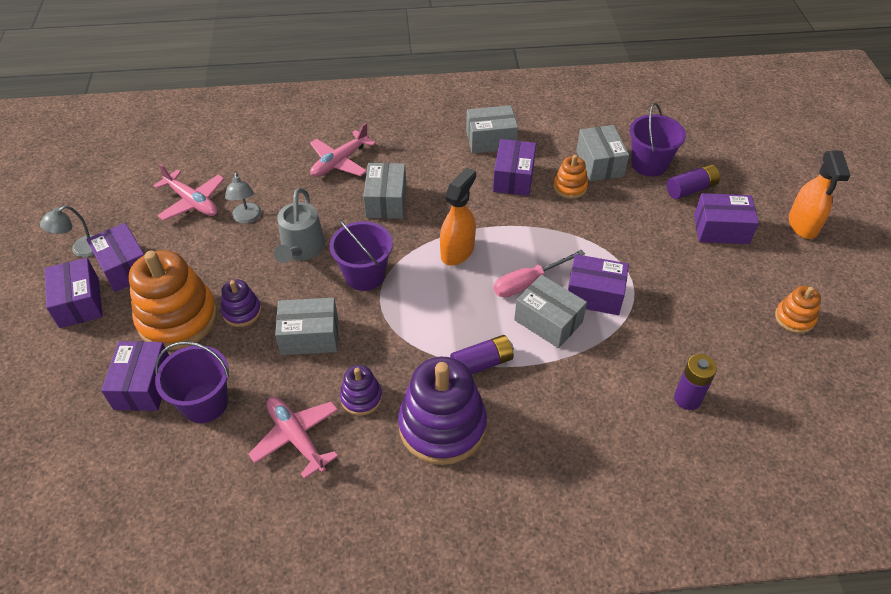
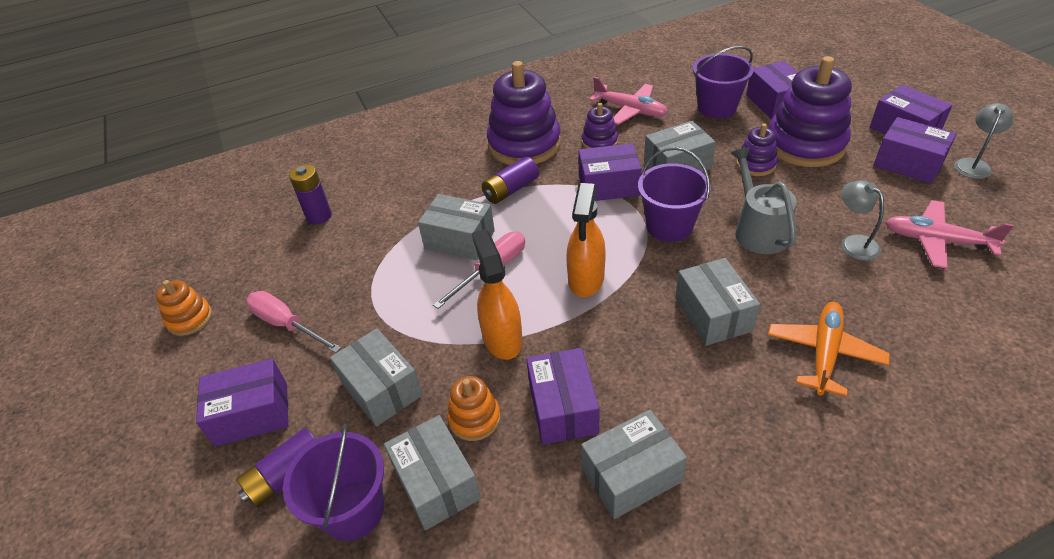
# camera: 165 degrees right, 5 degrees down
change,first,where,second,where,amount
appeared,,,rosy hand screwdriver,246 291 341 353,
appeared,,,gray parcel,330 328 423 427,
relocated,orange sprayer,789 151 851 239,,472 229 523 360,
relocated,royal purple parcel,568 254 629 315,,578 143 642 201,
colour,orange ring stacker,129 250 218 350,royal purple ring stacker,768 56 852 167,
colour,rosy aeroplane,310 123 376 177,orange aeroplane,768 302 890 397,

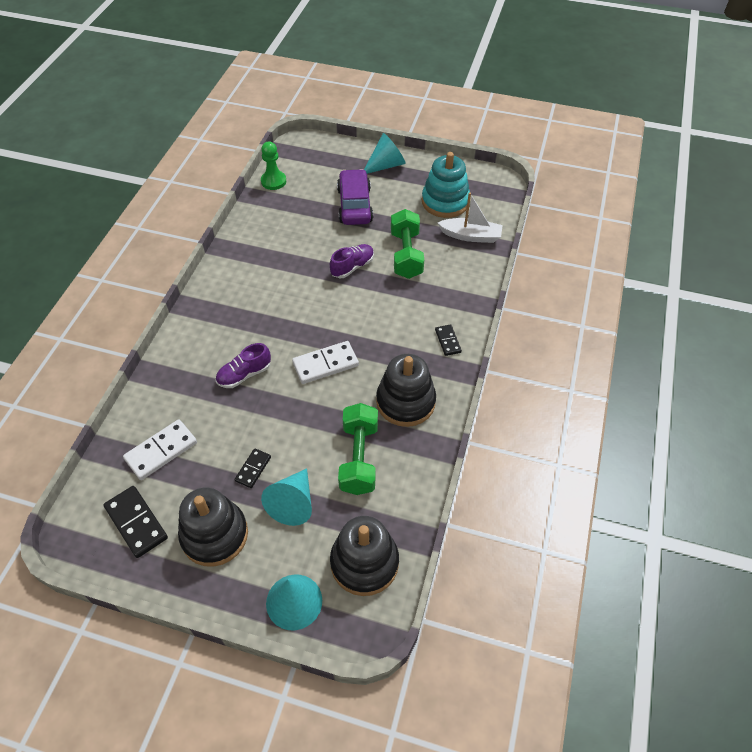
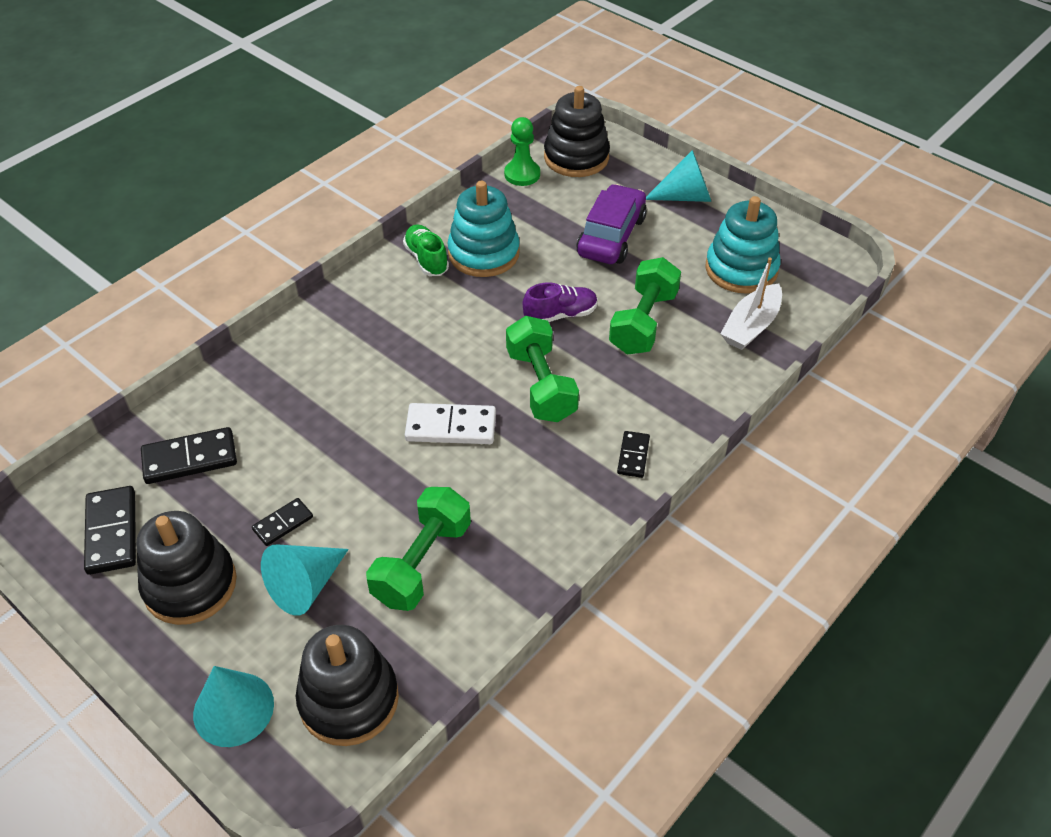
# camera: 25 degrees right, 5 degrees down
change,first,where,second,where,amount
colour,snow-white domino tile,123 419 197 480,ebony domino tile,141 427 237 484,
appeared,,,green lace-up shoe,403 224 449 276,
appeared,,,aqua ring stacker,447 181 520 277,
appeared,,,green free weight,506 316 579 422,
relocated,ebony ring stacker,376 354 436 427,,544 86 610 177,
spun,snow-white boat,438 192 503 243,,721 257 782 350,90 degrees clockwise
missing,royal purple lace-up shoe,216 343 271 388,,,

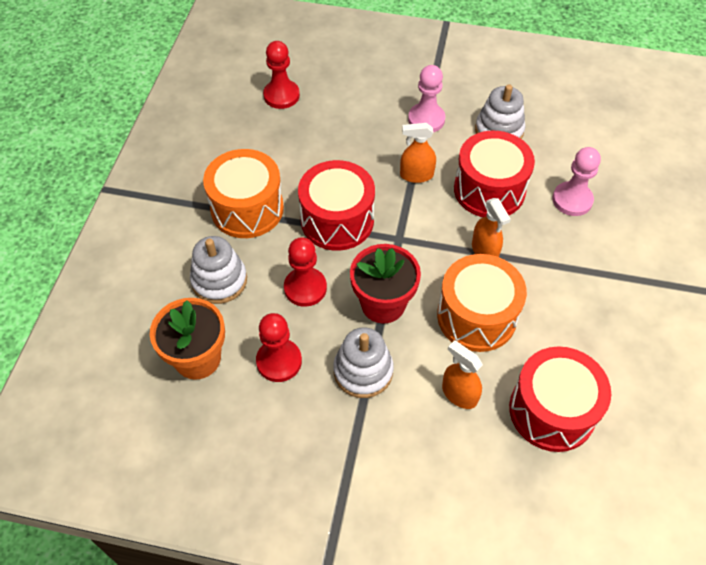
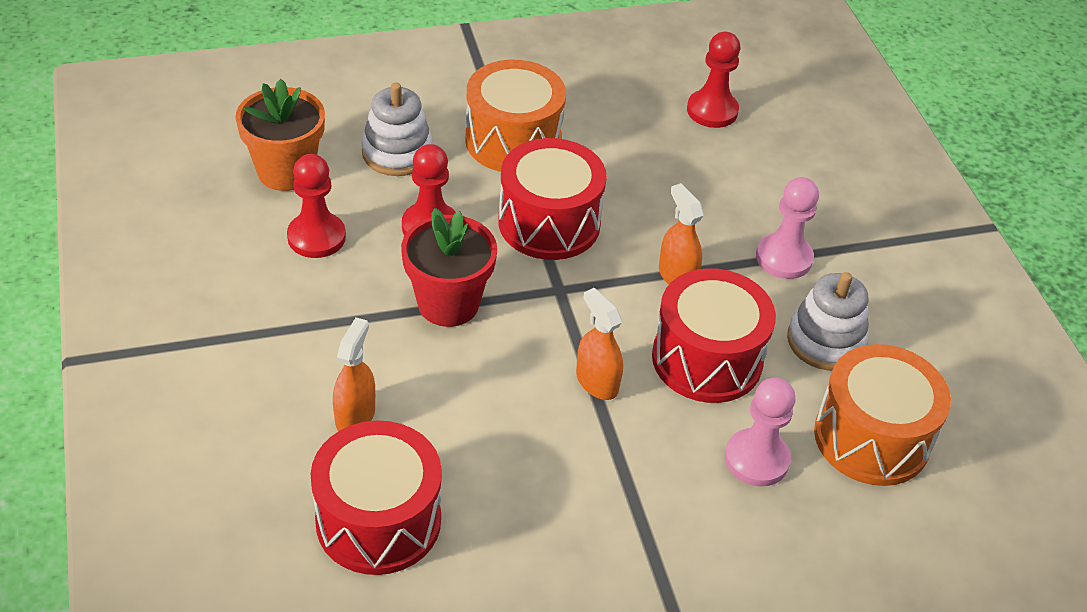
# camera: 60 degrees right, 10 degrees down
change,first,where,second,where,amount
spun,orange sprayer,472 198 511 257,,576 288 623 400,105 degrees clockwise
relocated,orange snare drum,437 254 527 352,,814 344 951 486,
missing,snow-white ring stacker,333 327 394 398,,,

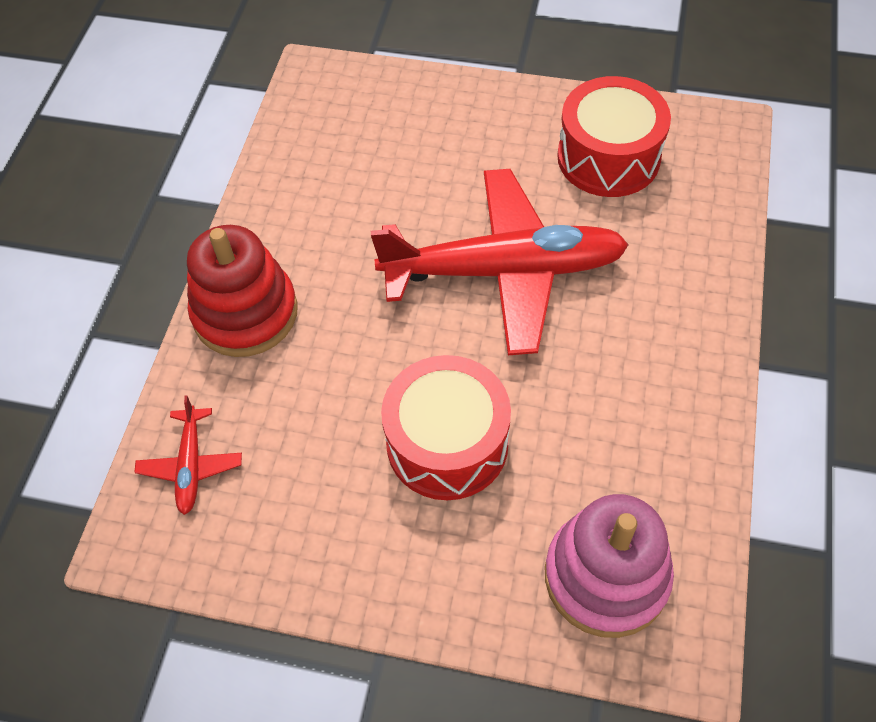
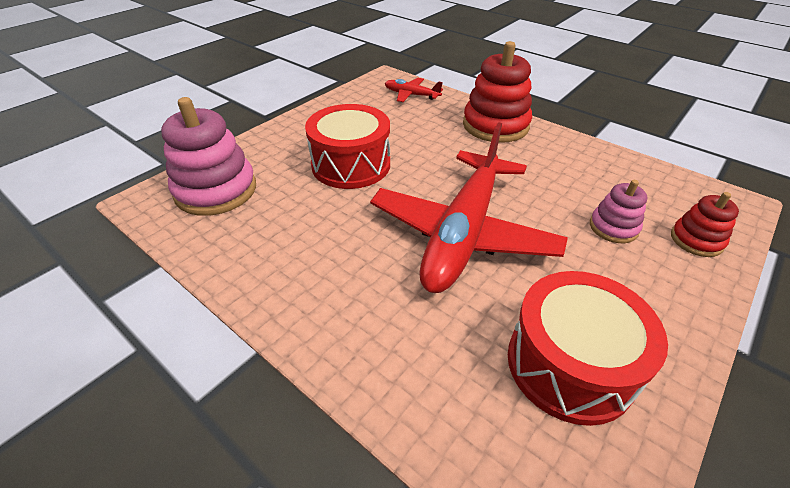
# camera: 115 degrees right, 15 degrees down
change,first,where,second,where,amount
appeared,,,rosy ring stacker,590 180 647 243,
appeared,,,scarlet ring stacker,671 192 739 257,

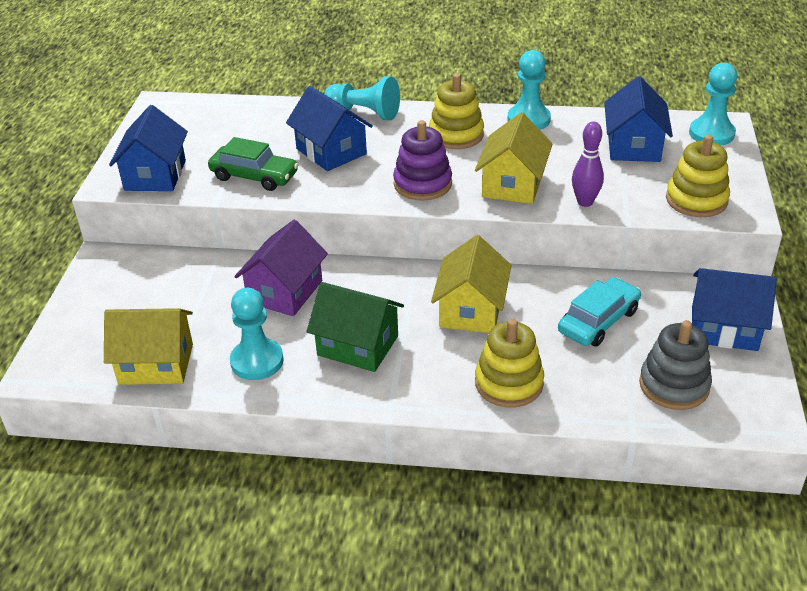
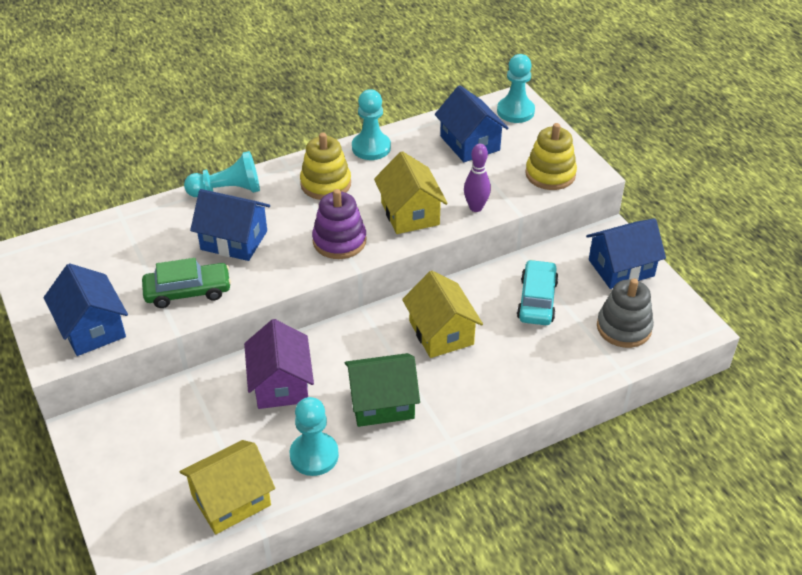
# camera: 35 degrees left, 5 degrees up
change,first,where,second,where,amount
missing,golden ring stacker,475 319 544 407,,,

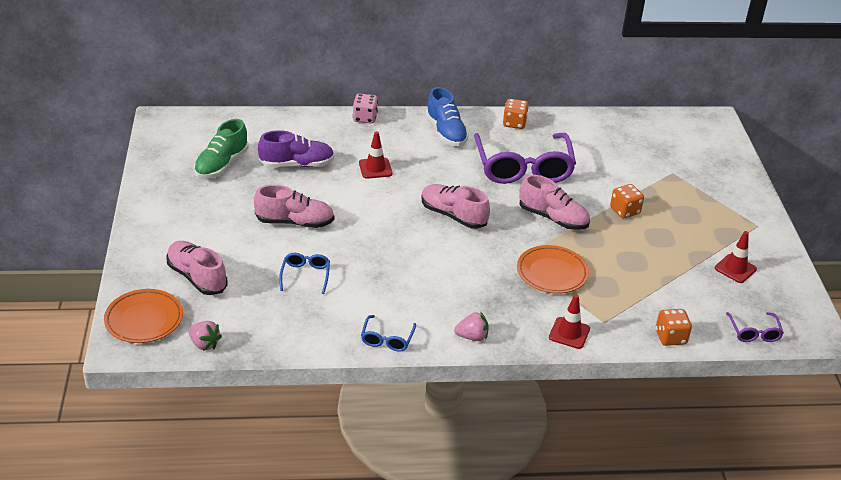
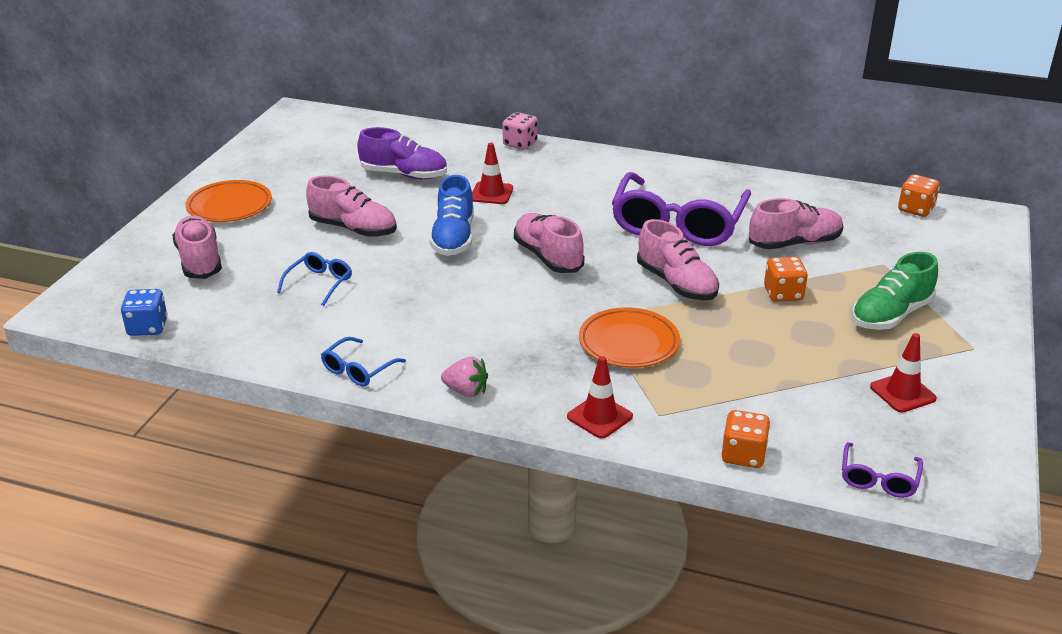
# camera: 25 degrees right, 5 degrees down
change,first,where,second,where,amount
exchanged,rosy toy strawberry,188 321 222 351,cobalt dice,121 289 168 336,
relocated,orange flat dish,104 289 183 343,,186 180 272 222,
relocated,cobalt lace-up shoe,426 87 469 146,,430 175 474 256,
appeared,,,rosy lace-up shoe,749 198 843 249,
relocated,green lace-up shoe,194 119 249 178,,852 252 938 330,
relocated,orange dice,503 99 529 129,,898 174 940 217,

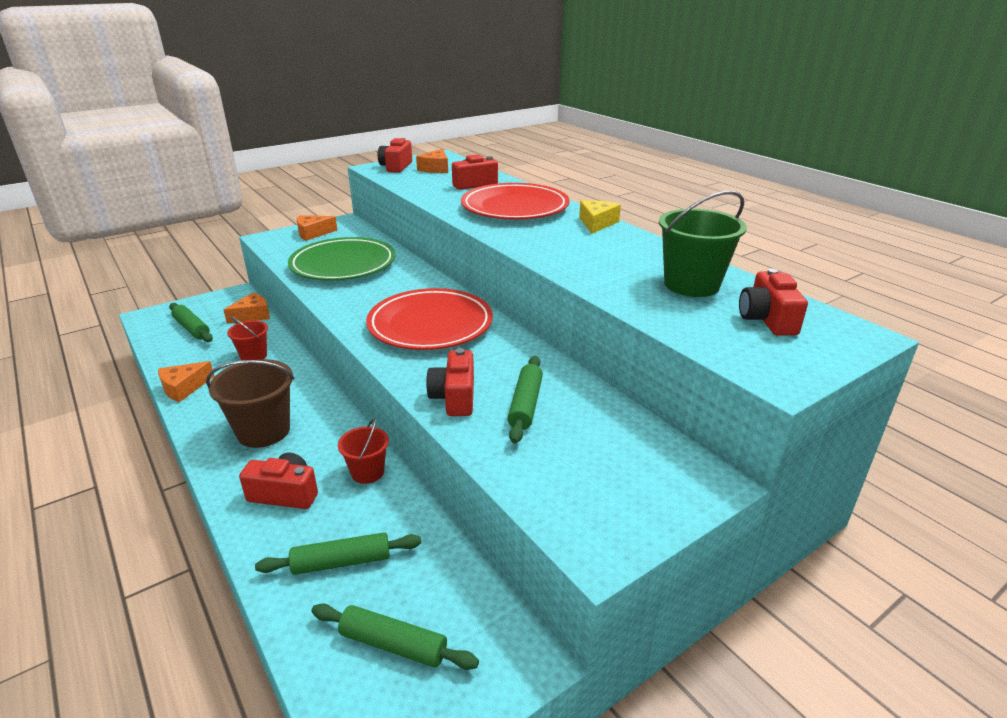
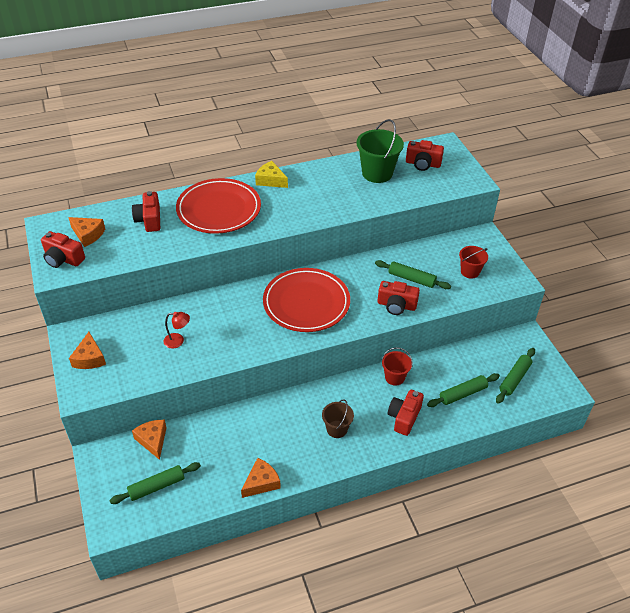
# camera: 75 degrees left, 15 degrees up
change,first,where,second,where,amount
exchanged,green flat dish,288 237 395 281,scarlet lamp,164 312 190 349,
spun,orange cheese,158 361 215 402,,241 458 281 498,105 degrees counterclockwise
size,dark brown sand bucket,206 359 295 448,,322 399 354 438,x0.59
spun,green pastry roller,255 532 421 575,,427 373 500 407,60 degrees clockwise
relocated,scarlet sand bucket,227 316 268 360,,459 246 488 279,

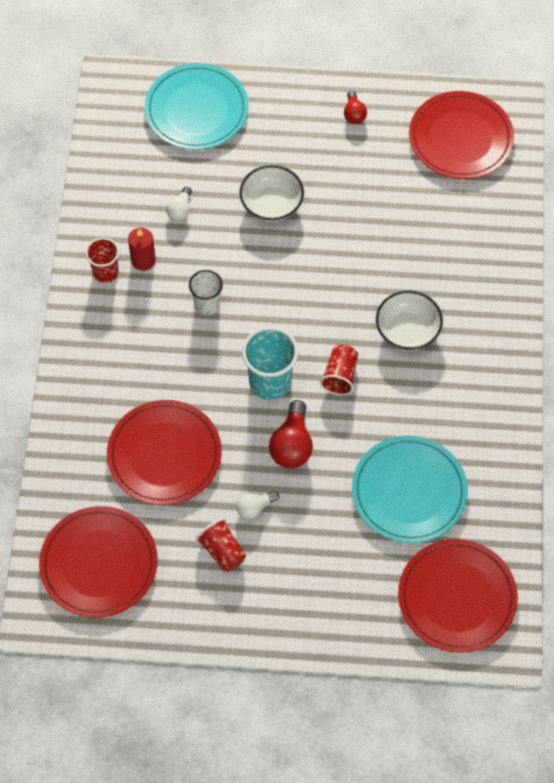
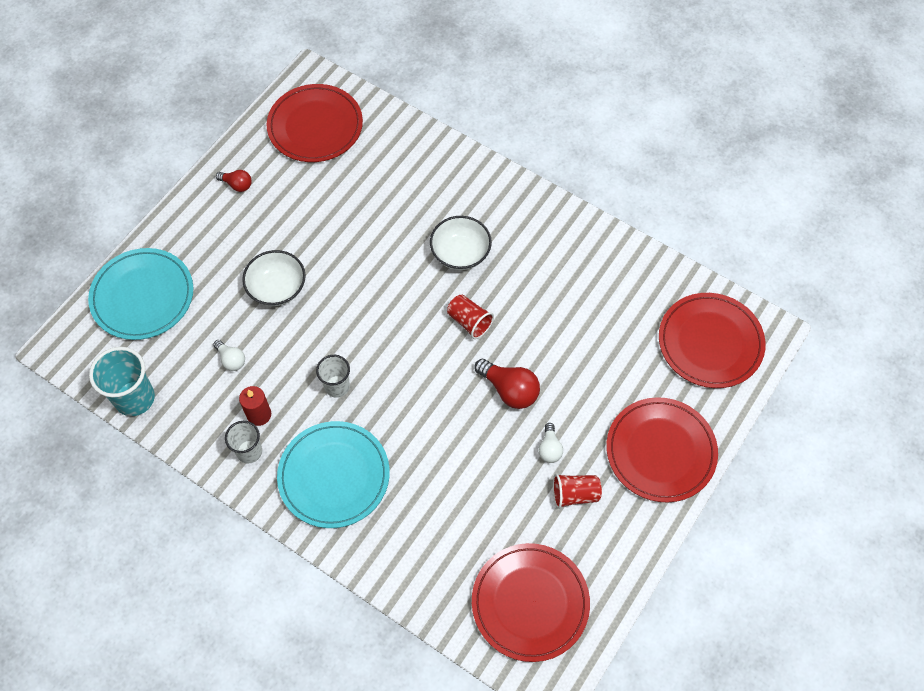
# camera: 60 degrees left, 0 degrees up
change,first,where,second,where,amount
relocated,aqua beaker,242 326 298 400,,89 347 155 416,
colour,scarlet beaker,85 238 119 283,snow-white beaker,225 421 262 464,
relocated,aqua flat dish,352 436 468 543,,277 421 390 528,
relocated,scarlet flat dish,107 400 222 505,,606 397 718 503,

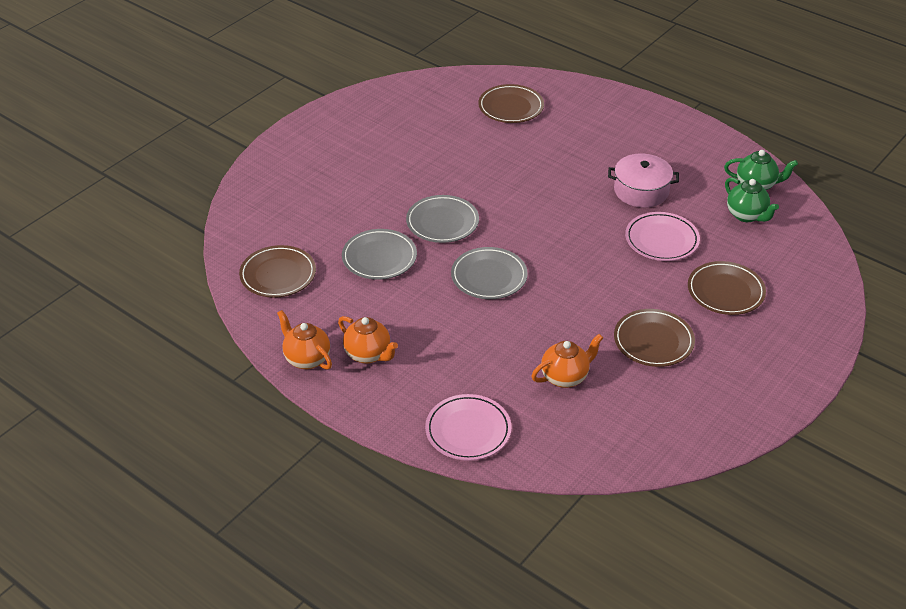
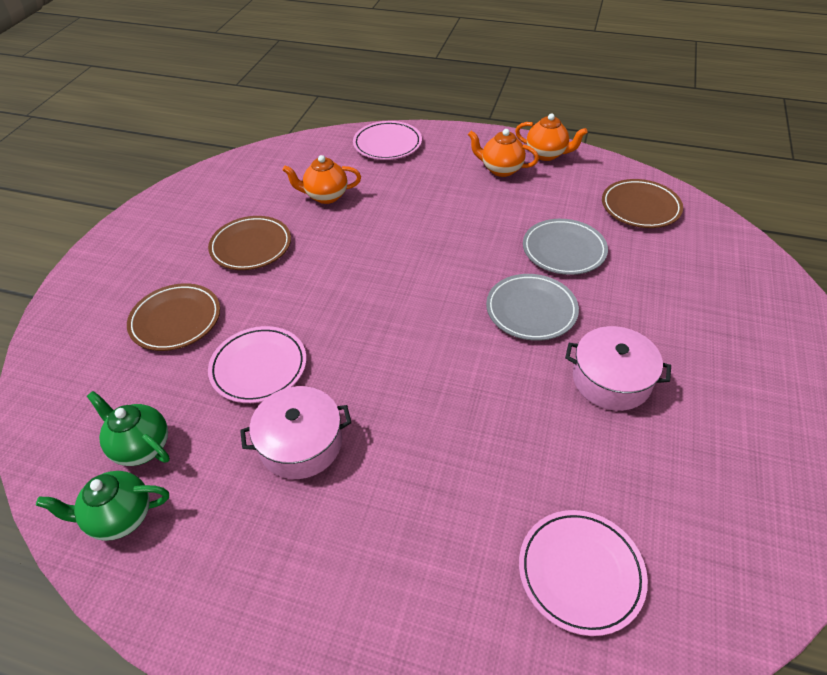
# camera: 160 degrees right, 5 degrees up
change,first,where,second,where,amount
spun,orange china teapot,531 334 603 388,,282 155 361 204,45 degrees clockwise
colour,dark brown flat dish,478 84 544 123,rosy flat dish,519 510 648 636,
appeared,,,rosy pot,565 326 671 411,
missing,gray flat dish,451 247 528 299,,,

